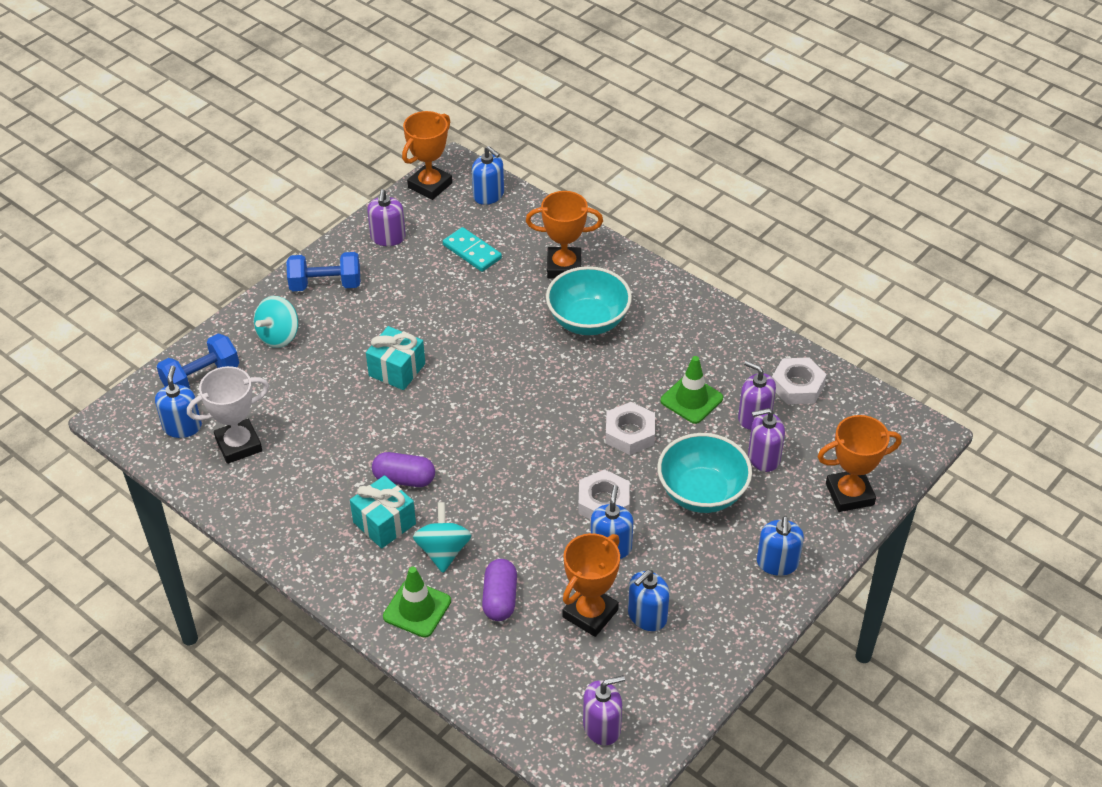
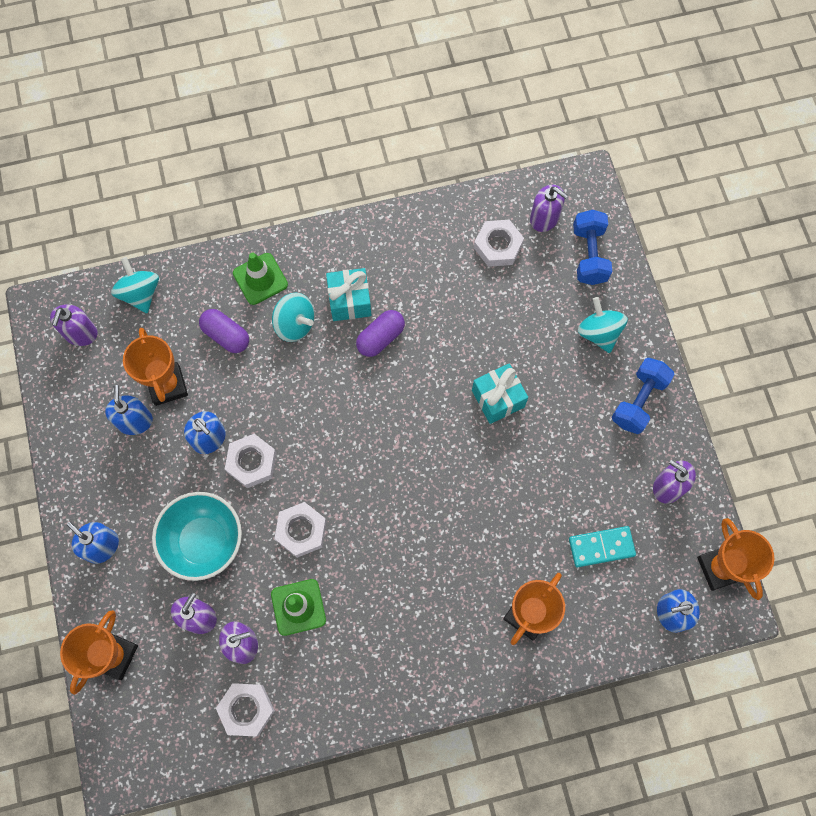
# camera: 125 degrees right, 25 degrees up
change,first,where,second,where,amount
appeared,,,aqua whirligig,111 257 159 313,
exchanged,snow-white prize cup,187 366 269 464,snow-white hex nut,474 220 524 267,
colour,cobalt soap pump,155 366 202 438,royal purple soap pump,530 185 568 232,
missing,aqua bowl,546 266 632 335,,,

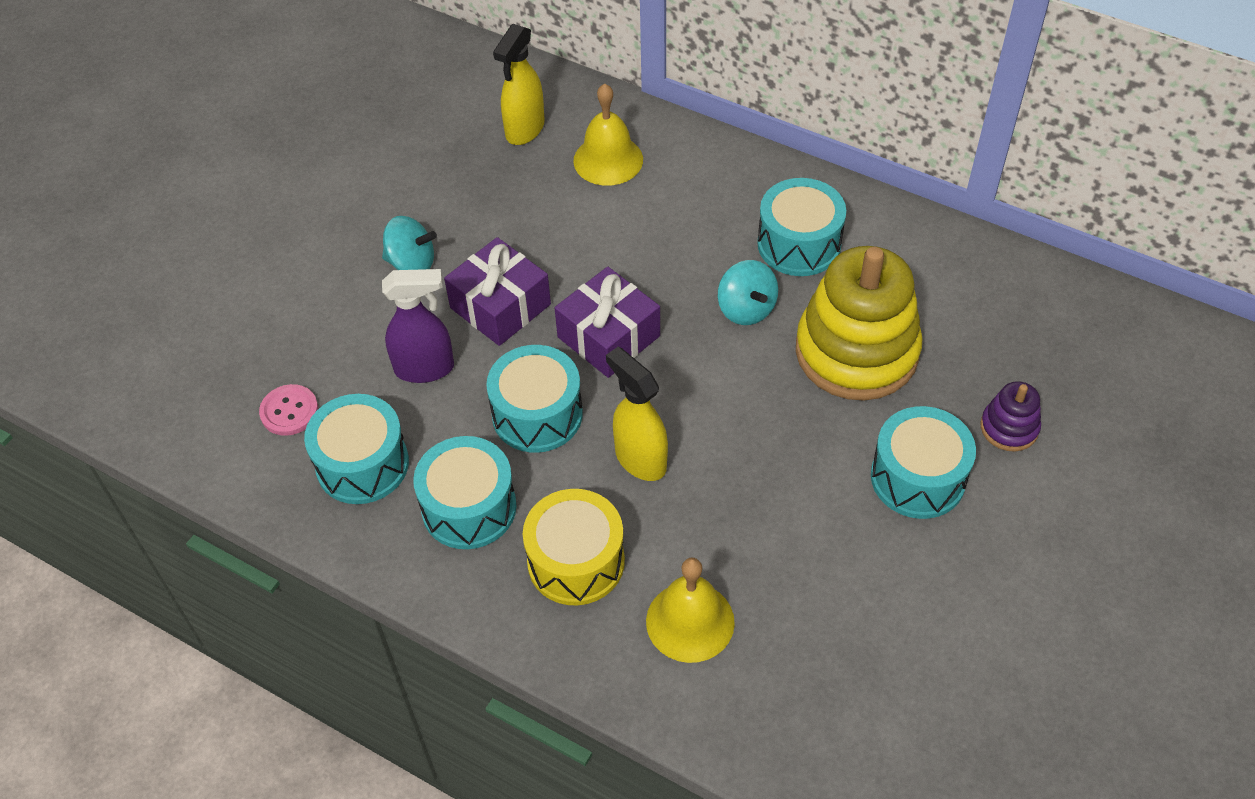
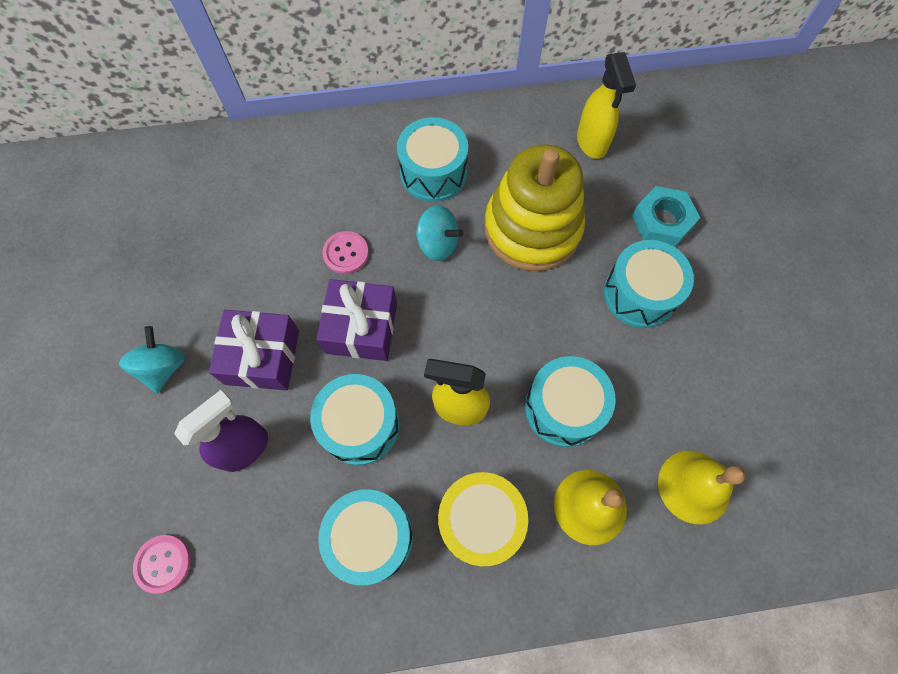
# camera: 40 degrees left, 15 degrees up
change,first,where,second,where,amount
spun,aqua whirligig,382 216 437 270,,119 326 185 393,60 degrees counterclockwise
appeared,,,rosy sewing button,322 231 369 274,
relocated,aqua snare drum,304 394 409 504,,525 356 616 447,
relocated,golden sprayer,493 24 545 145,,577 52 636 159,
exchanged,royal purple ring stacker,980 381 1041 452,aqua hex nut,632 186 700 247,
relocated,golden hand bell,573 83 643 186,,658 451 746 524,

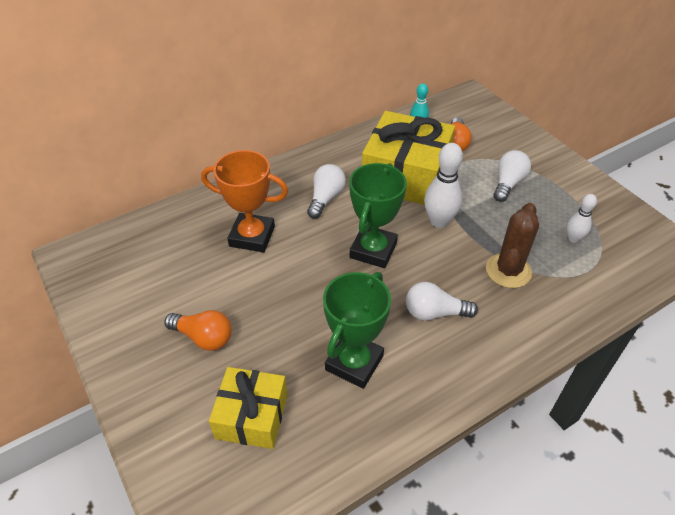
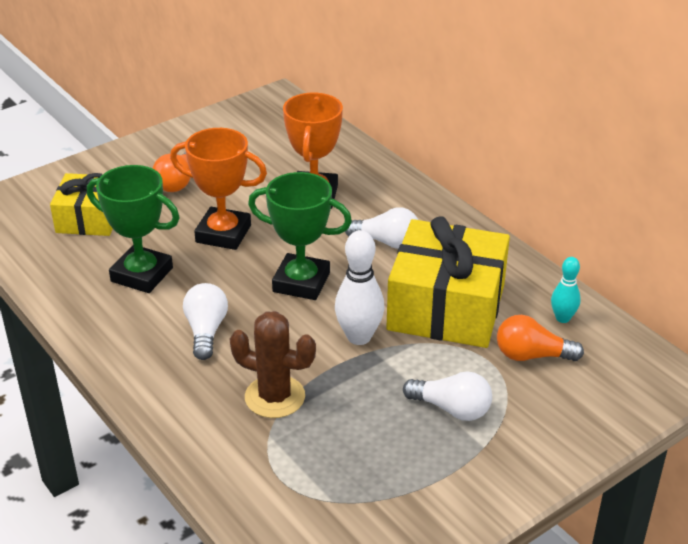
# camera: 85 degrees right, 10 degrees down
change,first,where,second,where,amount
appeared,,,orange prize cup,170 128 267 250,
missing,snow-white tenpin,567 194 597 243,,,

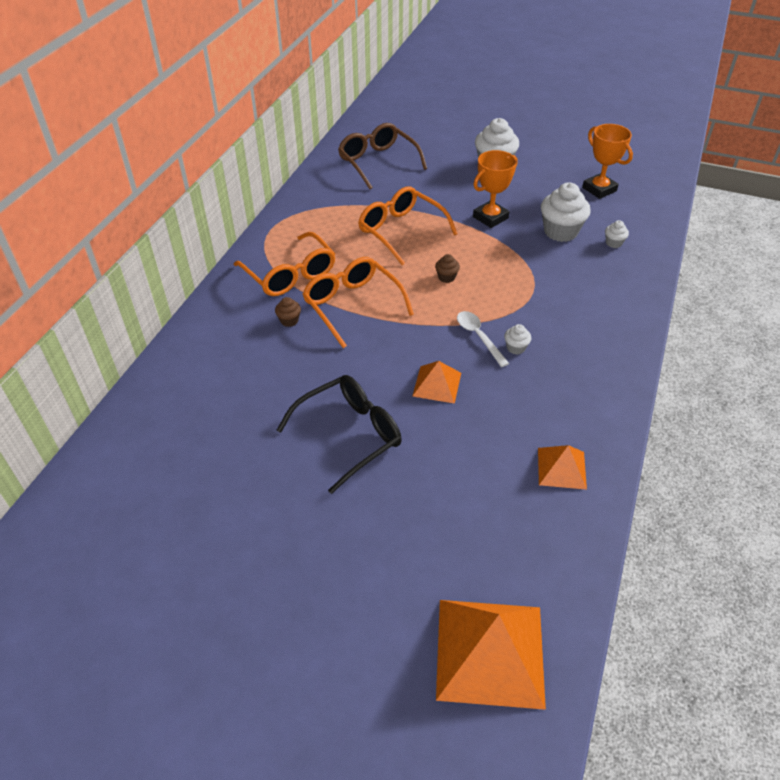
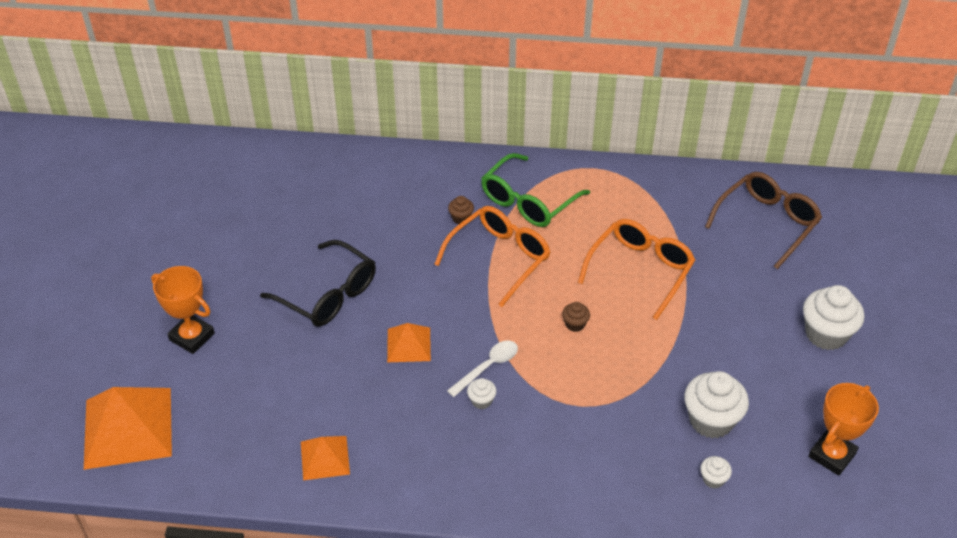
# camera: 75 degrees right, 0 degrees up
change,first,where,second,where,amount
relocated,orange prize cup,473 150 518 228,,151 266 215 354,
colour,orange glasses,234 232 336 296,green glasses,481 153 590 227,

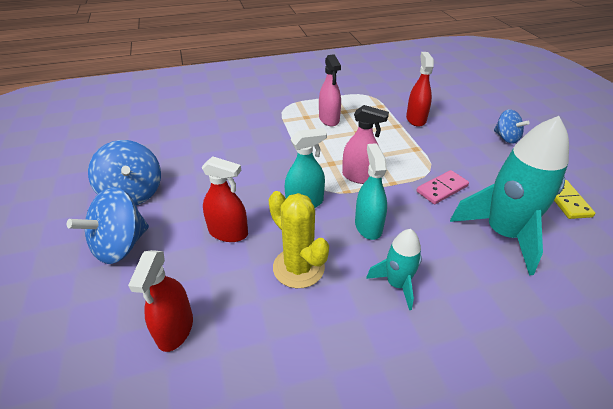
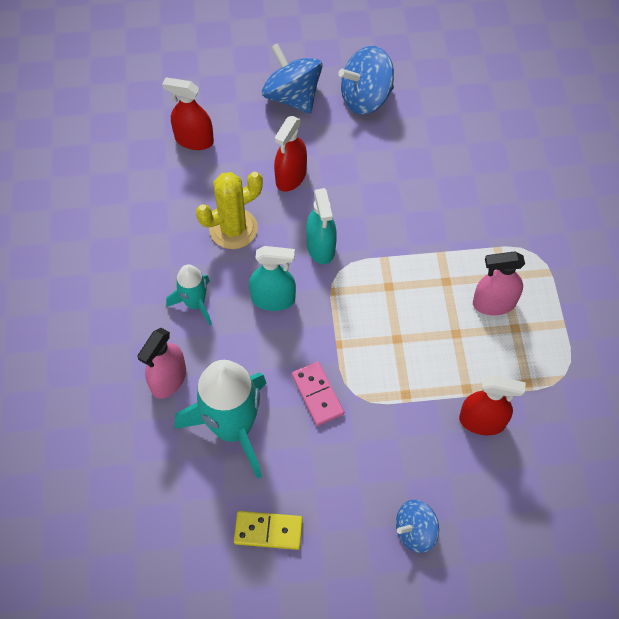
# camera: 100 degrees right, 20 degrees up
change,first,where,second,where,amount
relocated,rosy sprayer,342 105 389 184,,137 328 186 399,

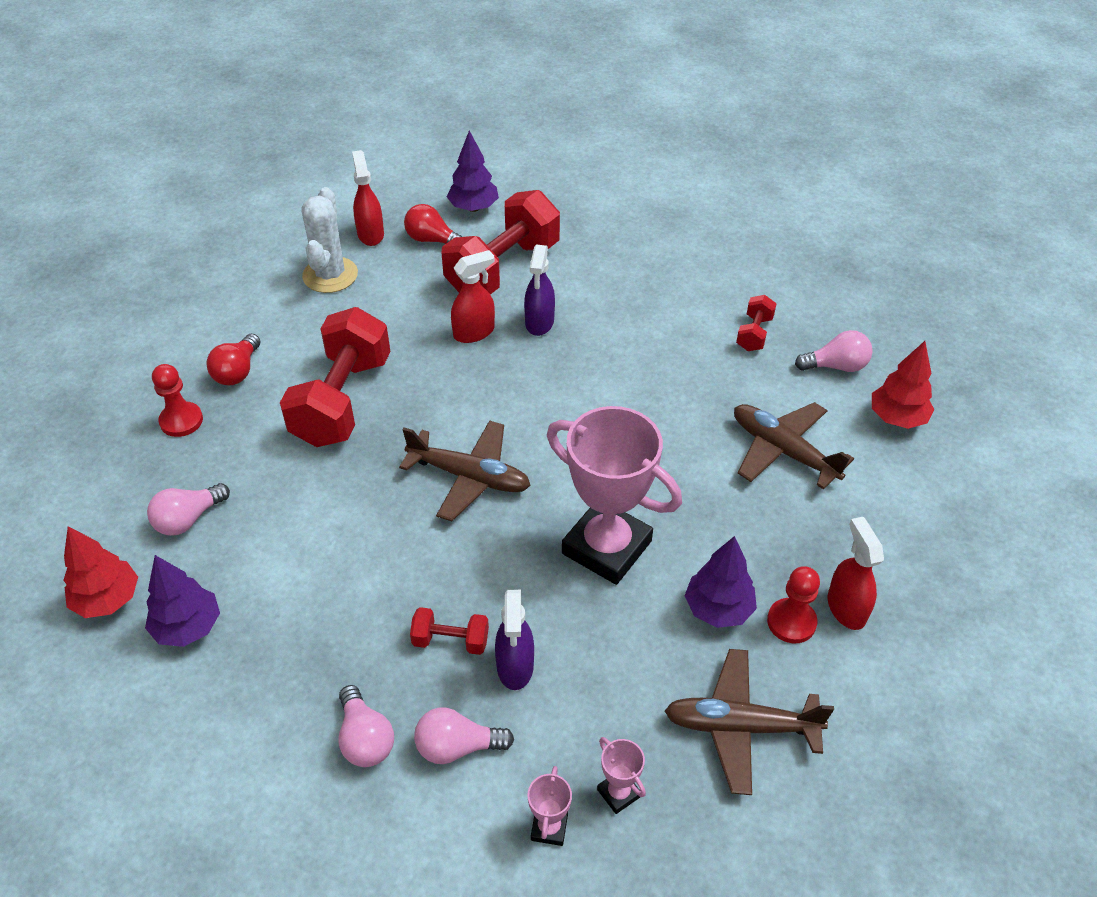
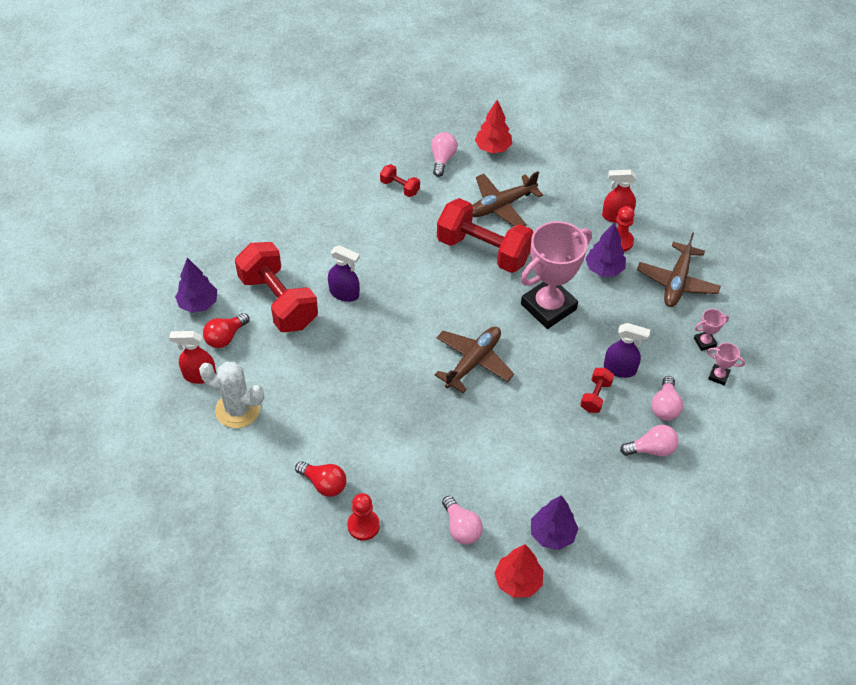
# camera: 75 degrees left, 5 degrees up
change,first,where,second,where,amount
relocated,scarlet free weight,280 307 390 447,,437 198 534 273,
missing,scarlet sprayer,451 250 495 343,,,

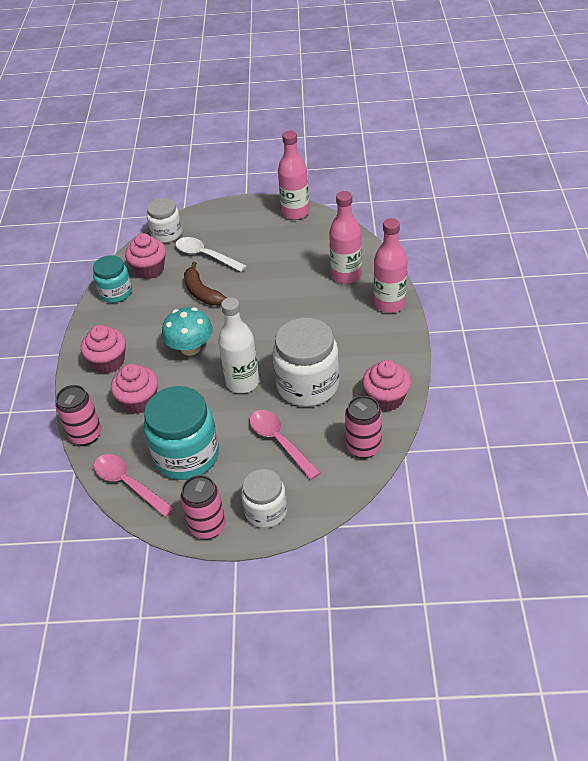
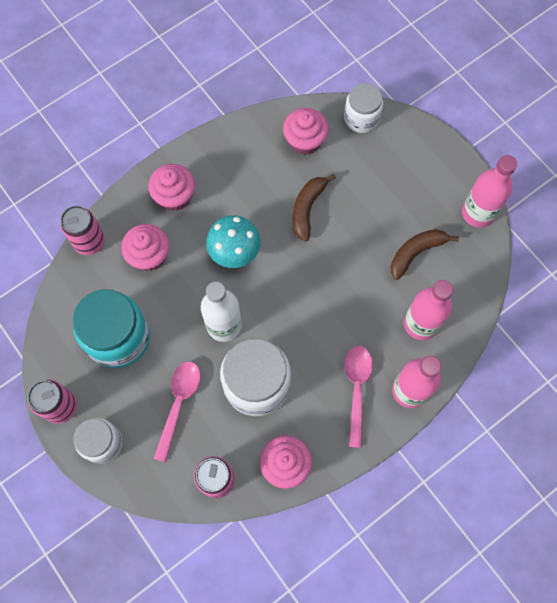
# camera: 50 degrees right, 25 degrees up
change,first,where,second,where,amount
relocated,rosy teaspoon,94 454 174 517,,344 346 373 448,
appeared,,,dark brown banana fruit,390 229 459 280,
missing,aqua preserve jar,93 255 132 303,,,
missing,snow-white teaspoon,176 237 246 272,,,

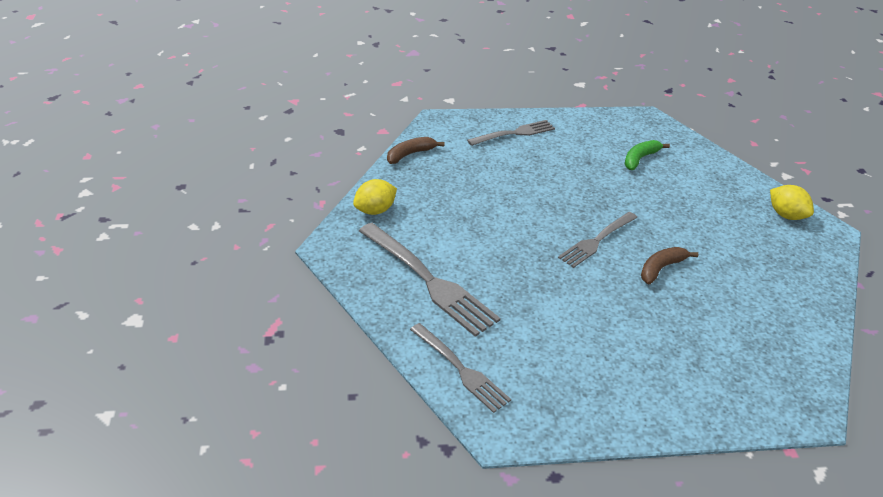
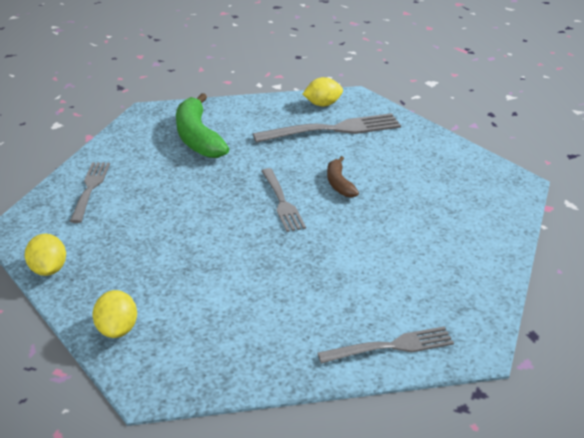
# camera: 60 degrees left, 5 degrees down
change,first,where,second,where,amount
exchanged,dark brown banana fruit,387 137 445 164,golden lemon,25 234 66 276,
size,green banana fruit,625 140 670 170,,176 93 229 158,x1.89
relocated,gray fork,359 223 501 337,,253 113 401 143,

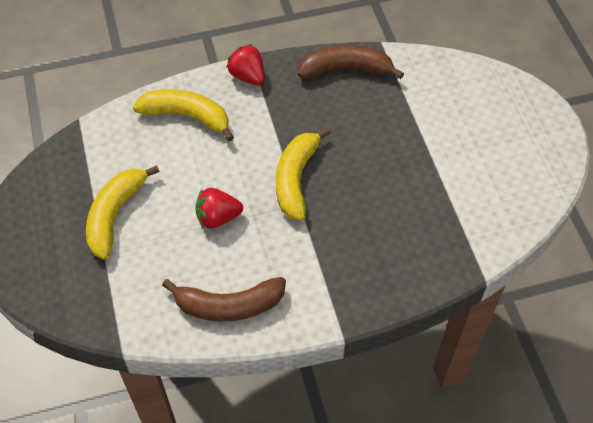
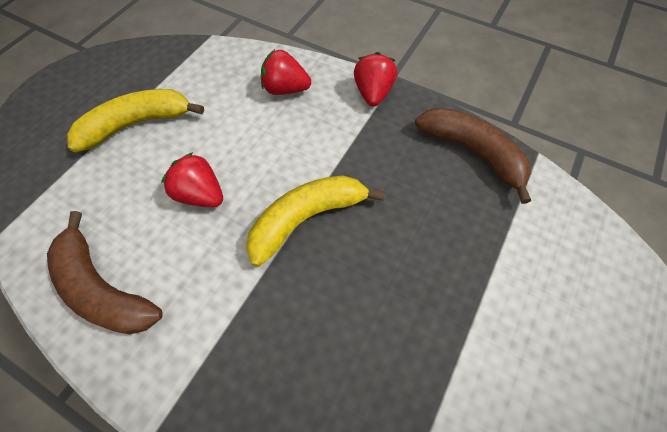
# camera: 45 degrees right, 5 degrees up
change,first,where,second,where,amount
exchanged,golden banana fruit,133 89 234 141,scarlet toy strawberry,261 49 311 95,

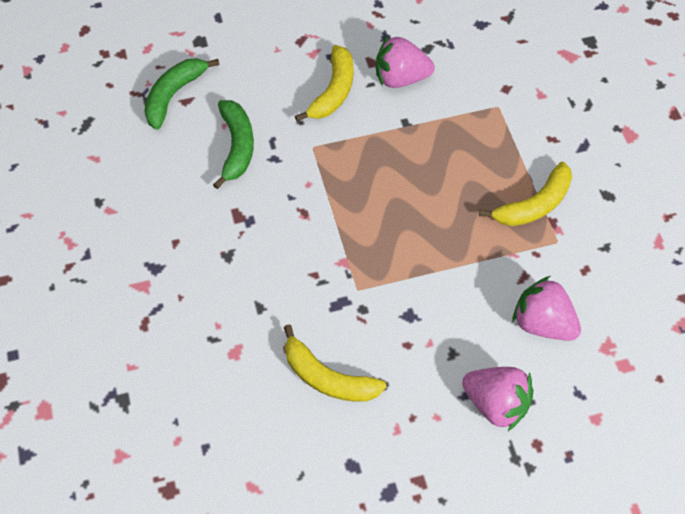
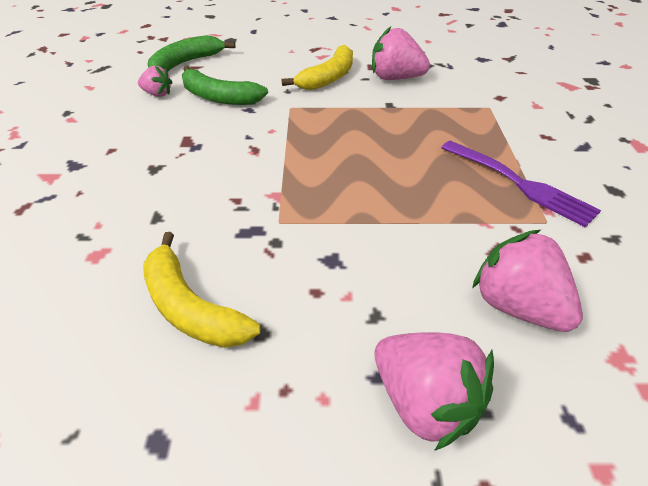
# camera: 15 degrees right, 15 degrees down
change,first,where,second,where,amount
appeared,,,rosy toy strawberry,138 66 173 97,
spun,green banana fruit,213 100 254 189,,182 66 268 105,105 degrees clockwise
exchanged,golden banana fruit,479 162 572 226,royal purple fork,441 141 601 228,

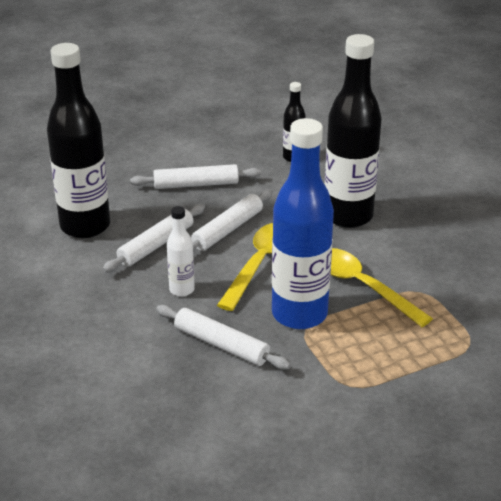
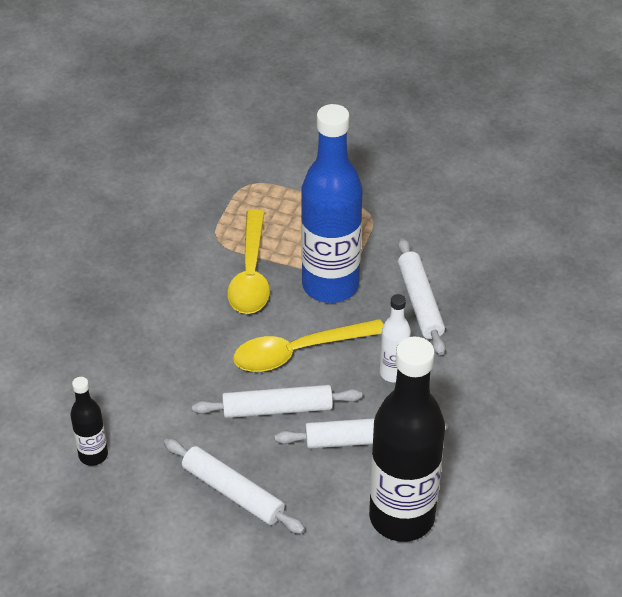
# camera: 135 degrees left, 10 degrees up
change,first,where,second,where,amount
missing,ebony bottle,325 34 382 228,,,

